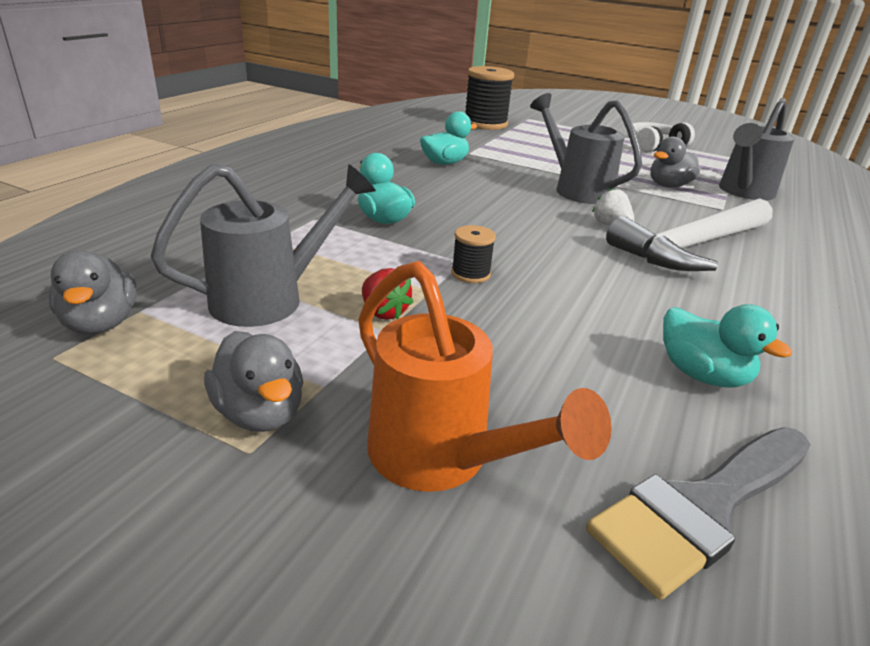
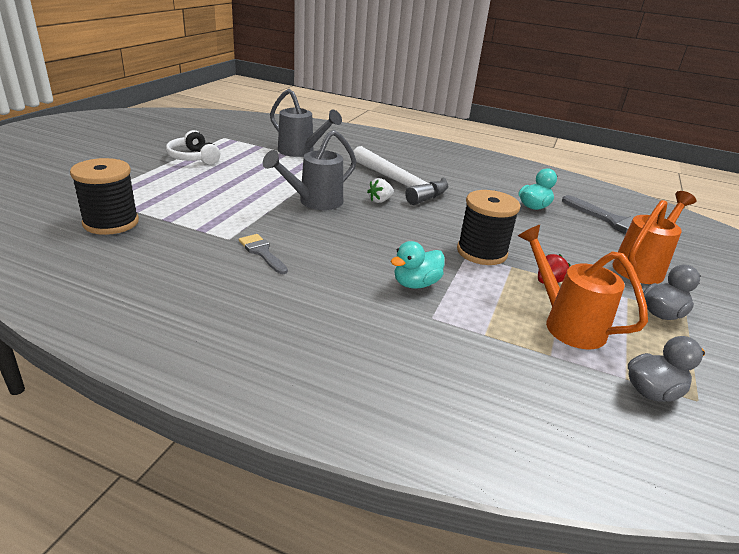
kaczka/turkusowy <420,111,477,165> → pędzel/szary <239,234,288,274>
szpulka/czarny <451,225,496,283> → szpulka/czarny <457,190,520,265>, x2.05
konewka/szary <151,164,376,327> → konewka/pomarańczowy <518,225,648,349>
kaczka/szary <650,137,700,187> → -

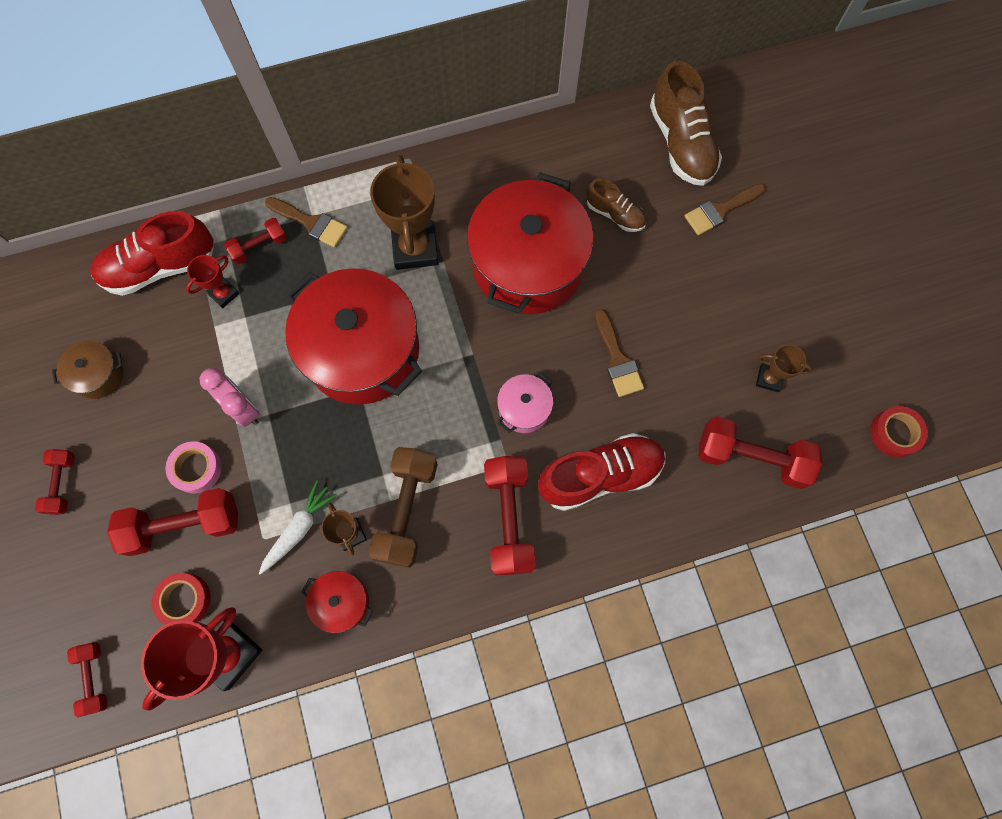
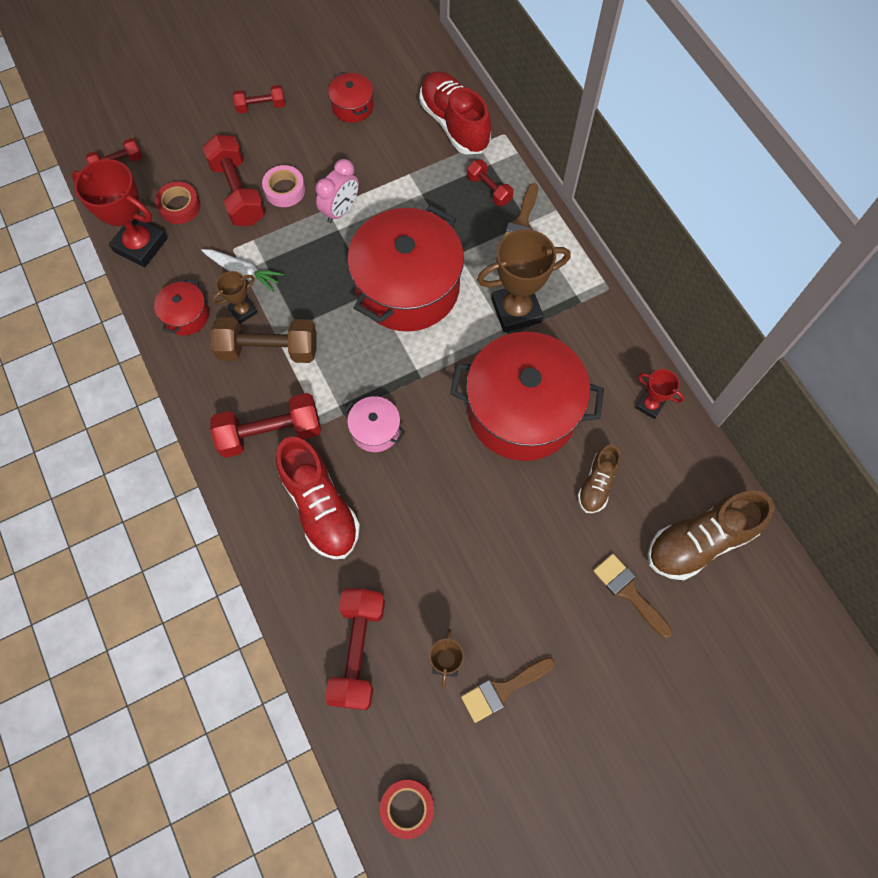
garnek/brązowy <52,341,123,399> → garnek/czerwony <328,72,373,123>
pędzel/brązowy <595,309,644,397> → pędzel/brązowy <461,657,555,723>, move
puchar/czerwony <186,255,239,308> → puchar/czerwony <636,369,684,419>, move

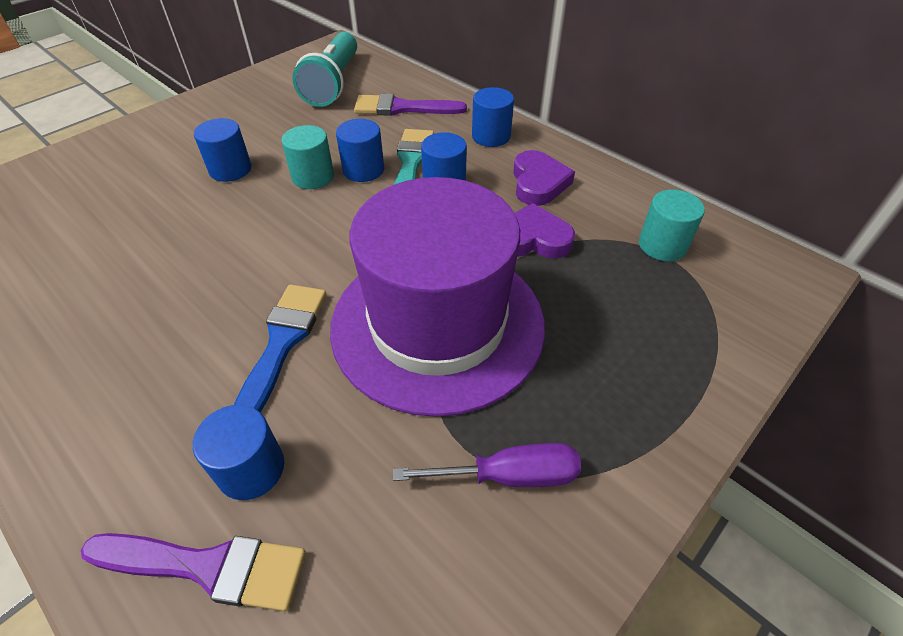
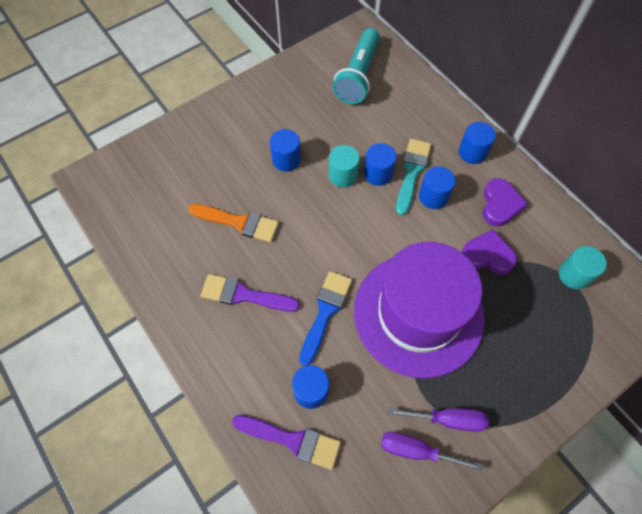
- → pędzel/pomarańczowy <188,204,279,242>
pędzel/fioletowy <354,94,467,116> → pędzel/fioletowy <201,274,300,312>, move
- → śrubokręt/fioletowy <381,432,483,471>

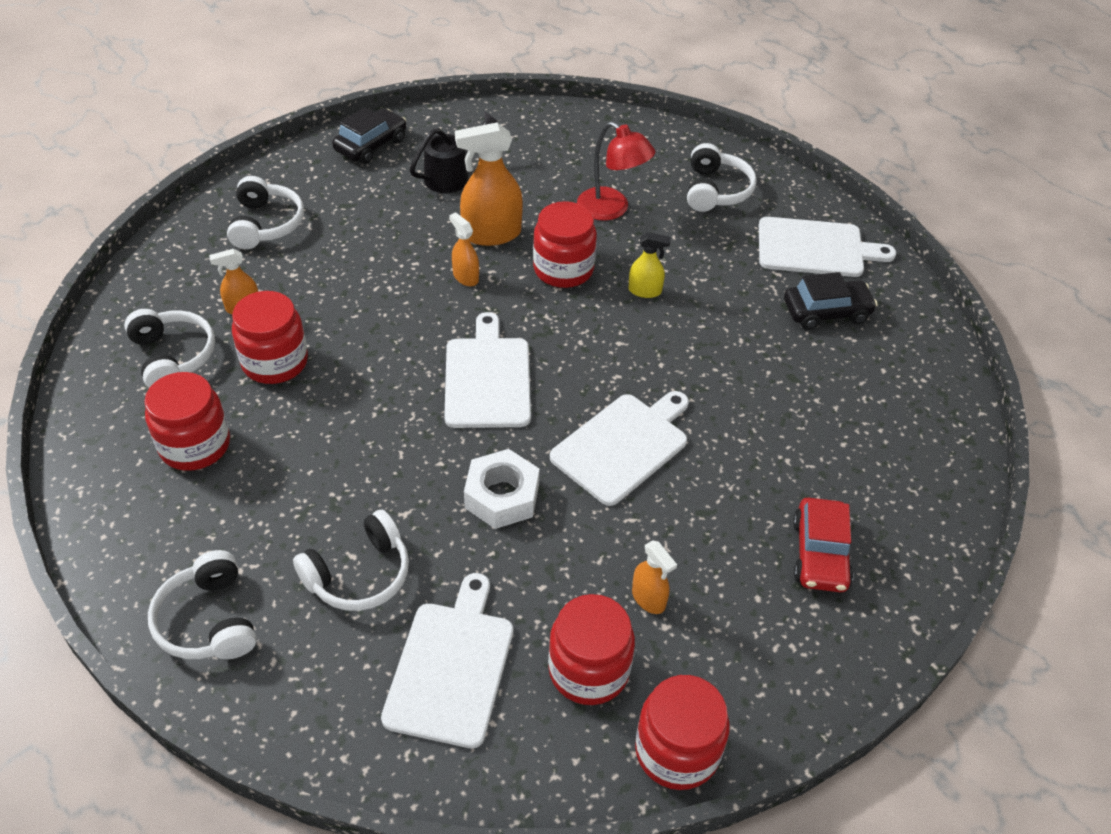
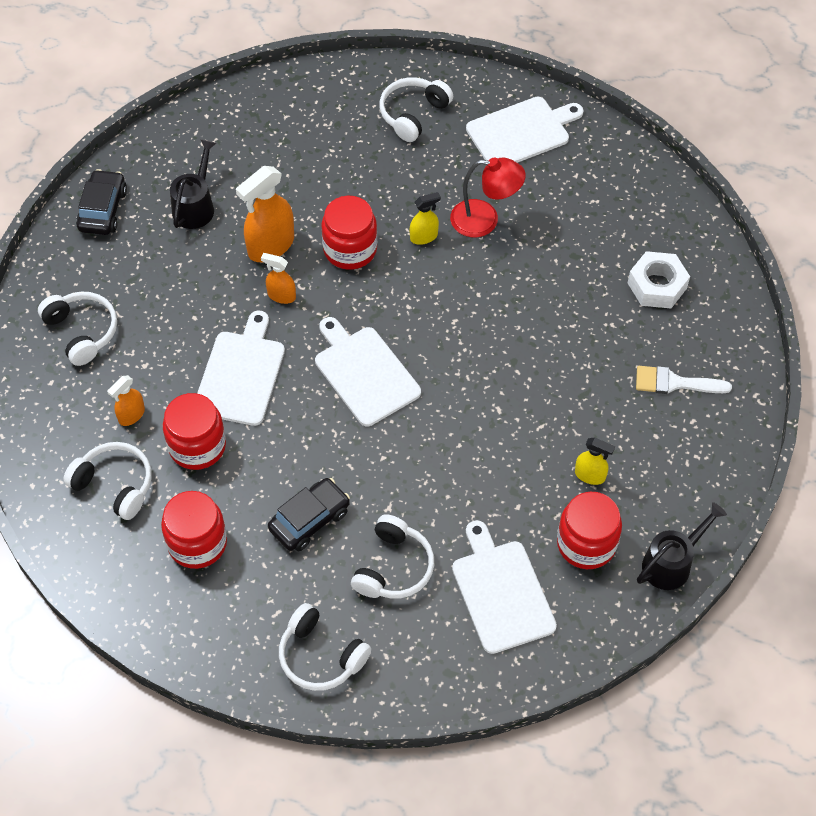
deska do krojenia/biały <550,391,689,506> → deska do krojenia/biały <197,311,285,426>, move
samochód/czarny <784,272,877,330> → samochód/czarny <268,478,350,551>, move
słuchawki/biały <687,143,757,212> → słuchawki/biały <379,77,453,142>, 120 degrees counterclockwise
lampka/czerwony <577,122,655,221> → lampka/czerwony <450,158,526,237>, move
spryskiwacz/pomarańczowy <632,540,677,614> → spryskiwacz/żółty <575,437,615,485>
nakrętka/biały <464,449,539,529> → nakrętka/biały <628,251,690,308>, move
samochód/czerwony <793,498,854,592> → pędzel/biały <636,366,732,394>
słoik/czerwony <635,675,730,790> → konewka/czarny <637,502,727,590>

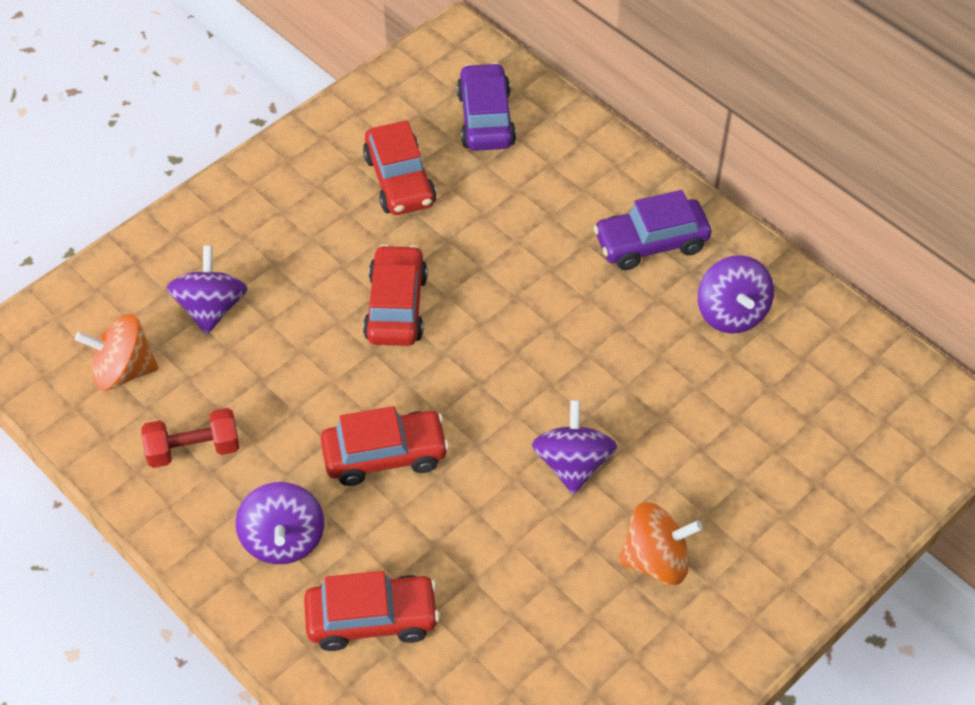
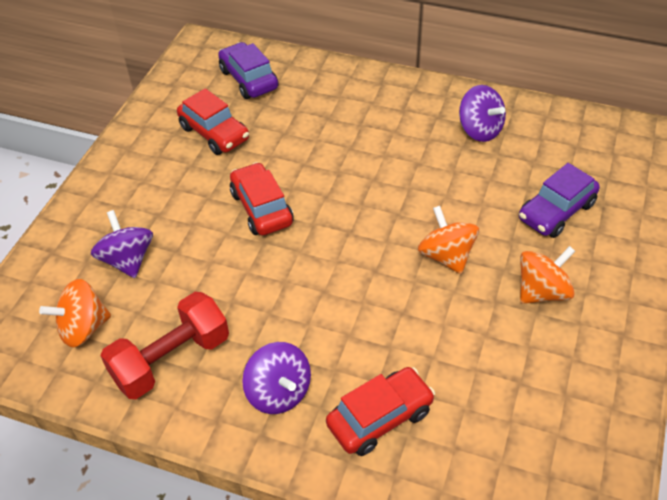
hantel/czerwony <142,408,239,468> → hantel/czerwony <100,292,229,399>, x1.55
bączek/fioletowy <532,400,617,495> → bączek/pomarańczowy <418,206,479,274>
samochód/fioletowy <593,190,712,270> → samochód/fioletowy <519,163,600,238>, move
samochód/czerwony <321,406,449,486> → -

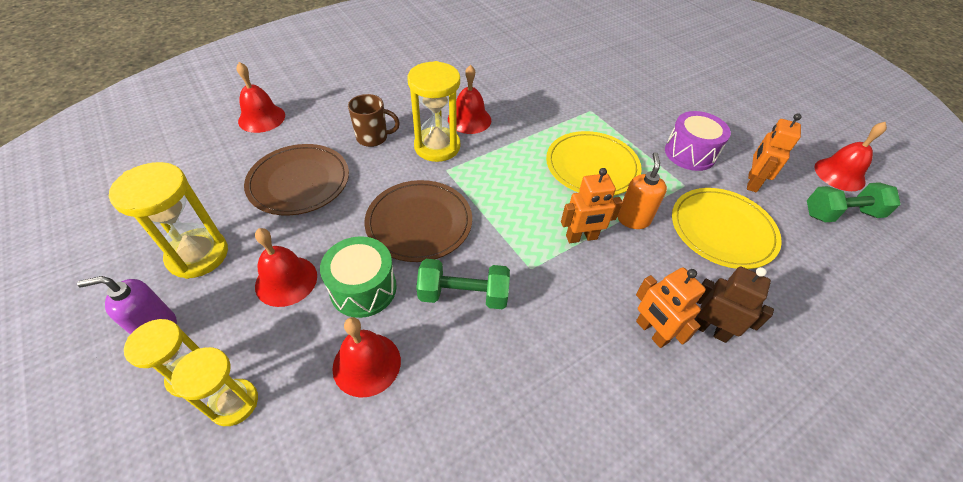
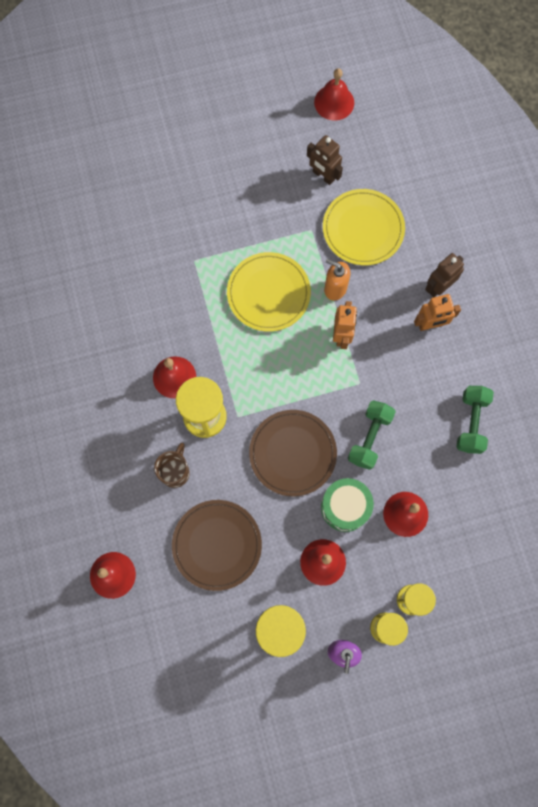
robot/pomarańczowy <747,113,802,192> → robot/brązowy <307,135,343,185>
hantel/zielony <807,182,900,222> → hantel/zielony <456,386,494,454>, move
bęben/fioletowy <665,111,731,171> → -

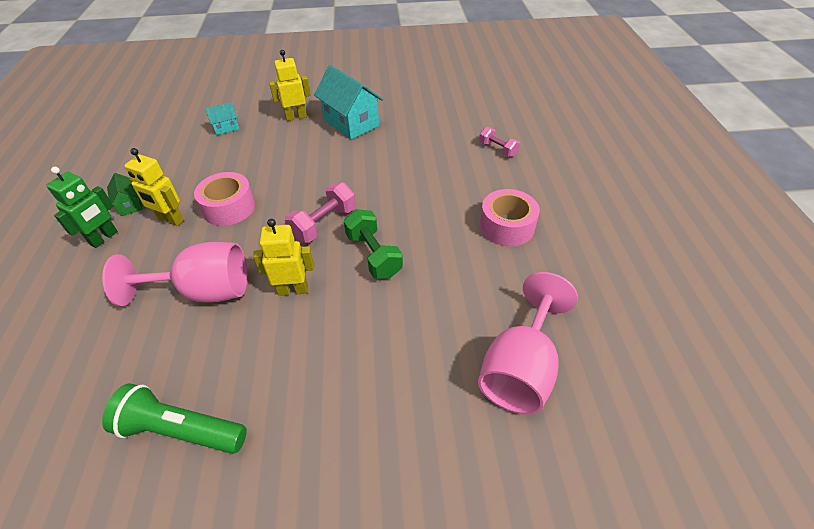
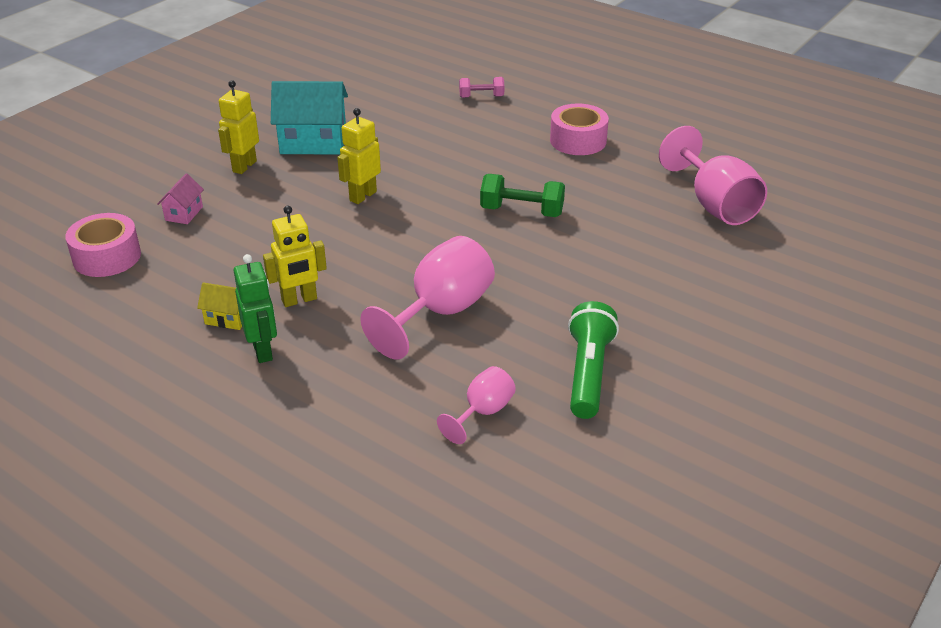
taśma klejąca/różowy <194,172,255,226> → taśma klejąca/różowy <65,213,141,277>, move
domek/turkusowy <205,102,239,135> → domek/różowy <157,174,204,224>
domek/zielony <107,173,143,216> → domek/żółty <197,282,242,330>
robot/żółty <253,219,314,296> → robot/żółty <337,108,381,204>, move
- → kielich/różowy <437,366,516,444>
latarka/zielony <102,383,247,454> → latarka/zielony <568,301,619,419>, 135 degrees clockwise
hantel/różowy <285,182,356,243> → -

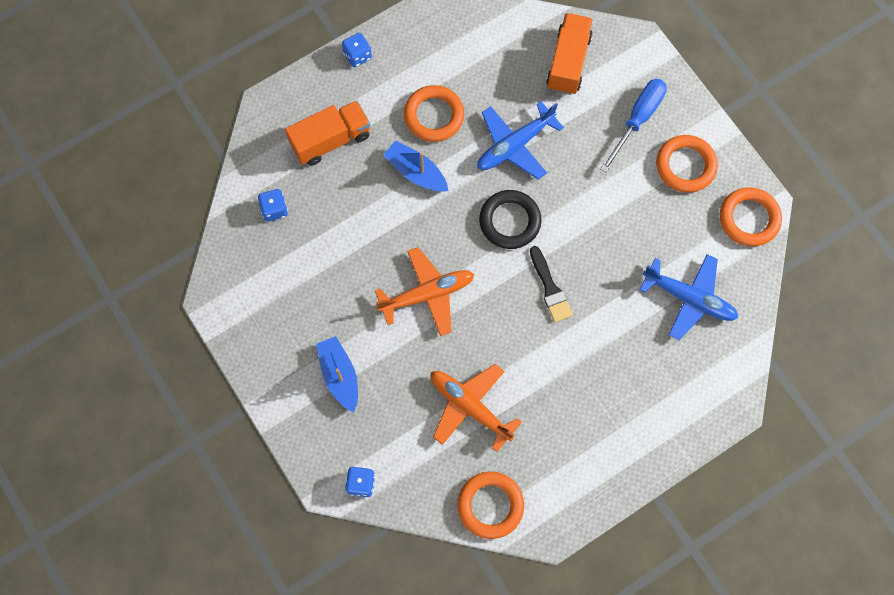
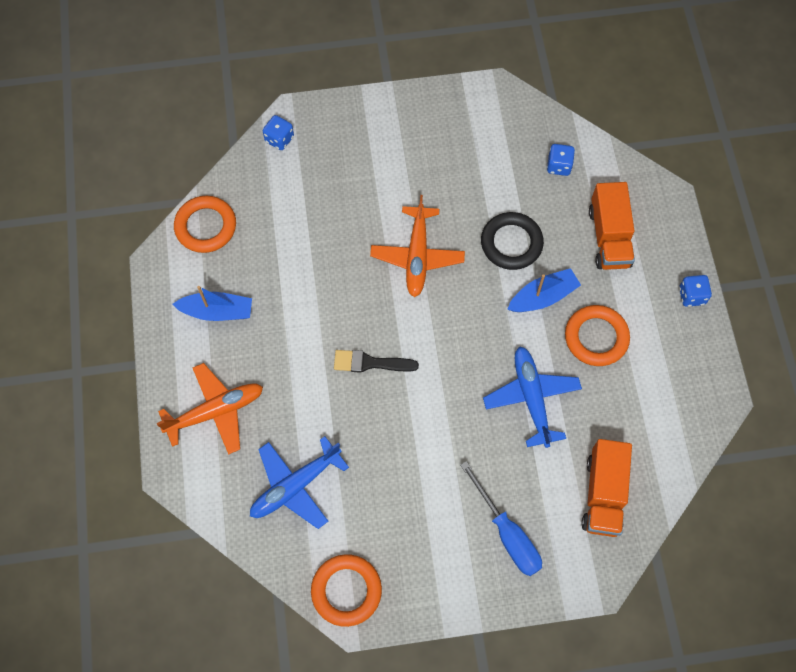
samolot/pomarańczowy <431,364,522,452> → samolot/pomarańczowy <157,363,263,454>, move
łódka/niebieski <316,336,358,412> → łódka/niebieski <173,286,252,321>, move
pierścień/czarny <479,190,542,249> → pierścień/czarny <481,212,544,270>, move
ciężarówka/pomarańczowy <546,13,593,95> → ciężarówka/pomarańczowy <581,439,632,537>, 60 degrees clockwise
pierścień/pomarańczowy <656,135,718,193> → -

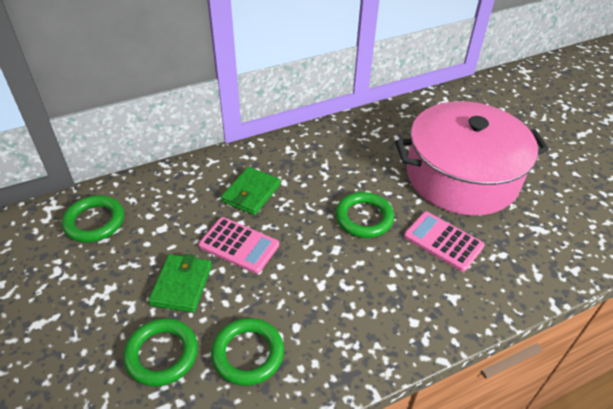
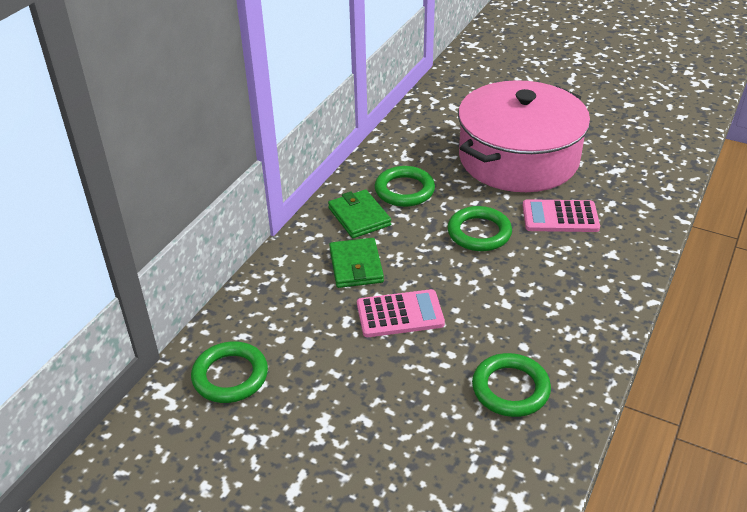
portfel/zielony <148,254,212,313> → portfel/zielony <328,189,391,238>, move
pierścień/zielony <123,318,198,386> → pierścień/zielony <375,166,435,207>, move

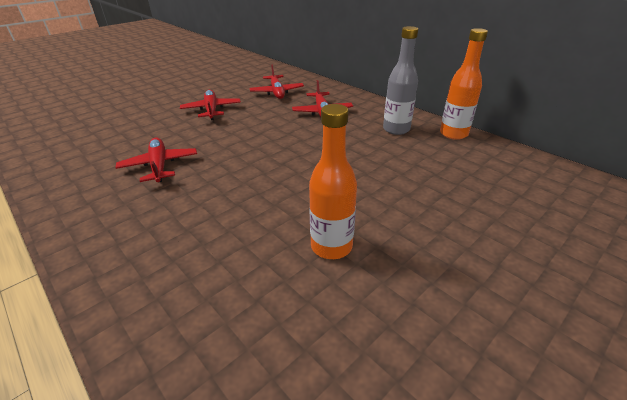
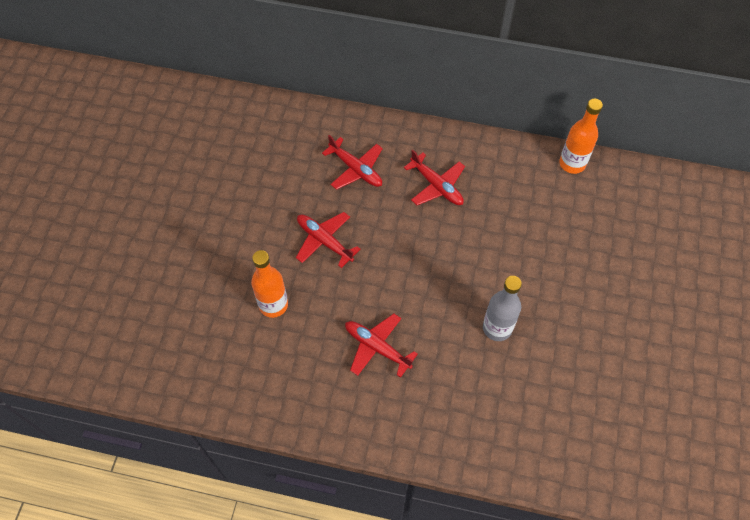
butelka/pomarańczowy <309,104,357,259> → butelka/pomarańczowy <251,250,288,318>, move
butelka/szary <383,26,418,135> → butelka/szary <483,276,522,341>, move

